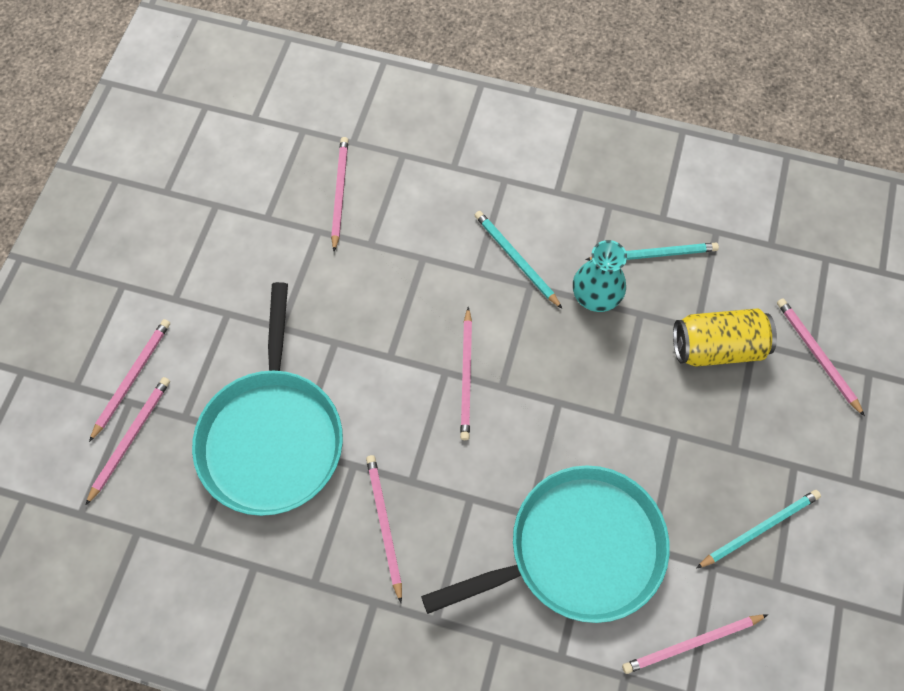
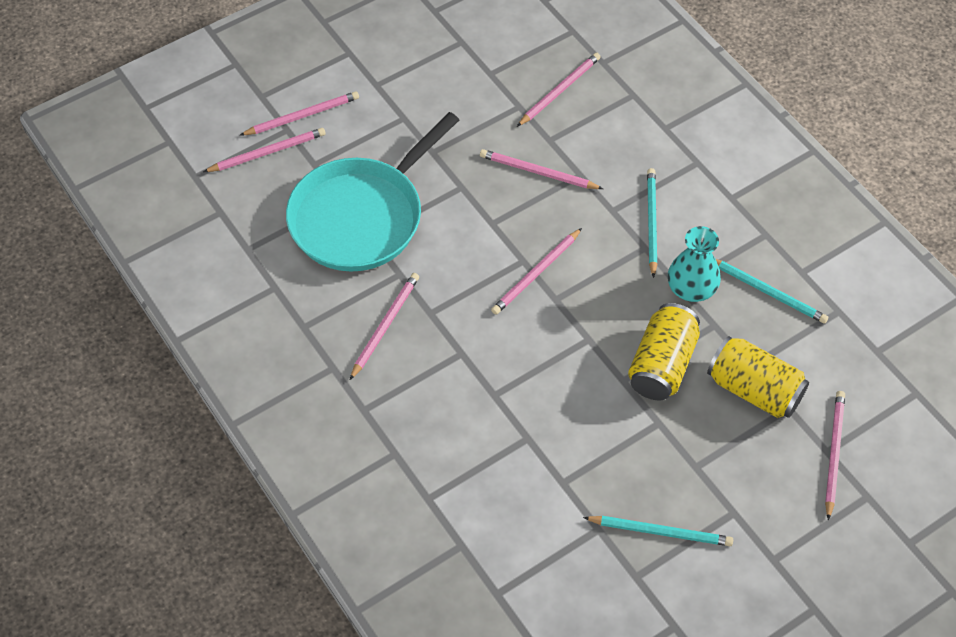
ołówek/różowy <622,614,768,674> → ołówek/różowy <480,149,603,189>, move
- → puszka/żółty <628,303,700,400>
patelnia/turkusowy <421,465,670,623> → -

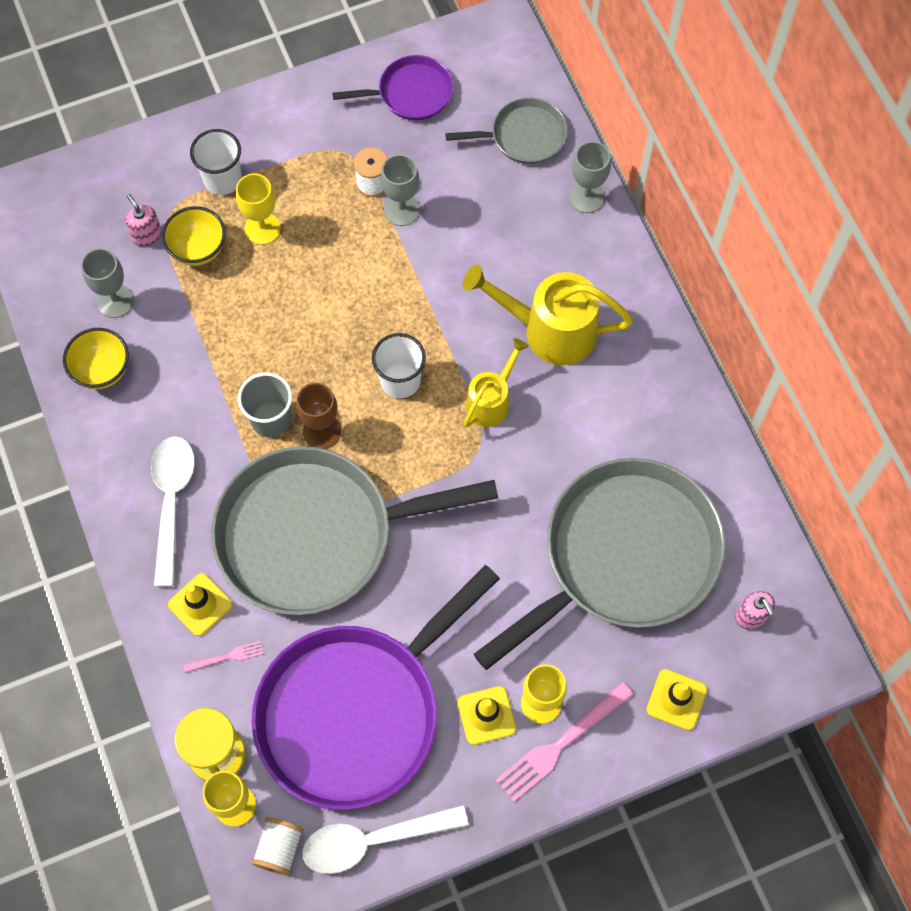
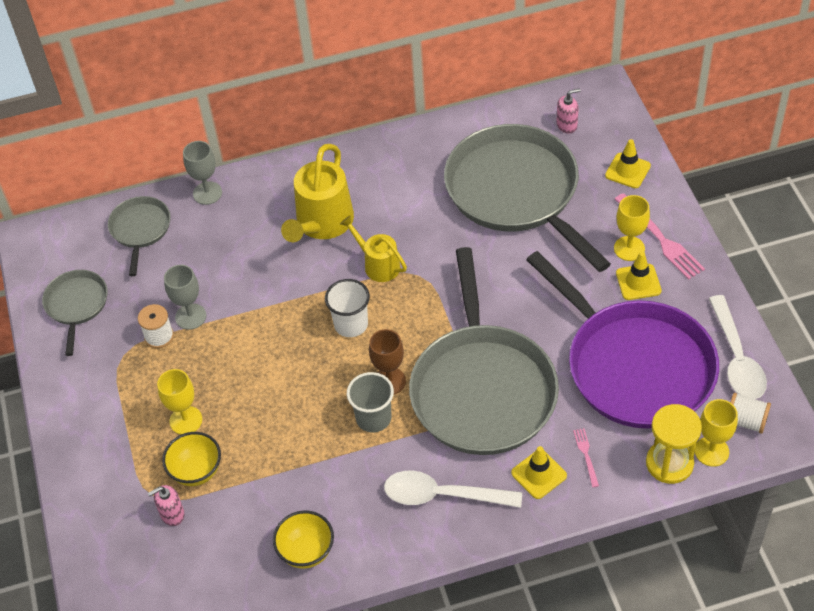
patelnia/fioletowy <332,55,453,120> → patelnia/szary <42,270,108,356>
kielich/szary <81,248,134,318> → -
szklanka/biały <190,129,242,195> → -

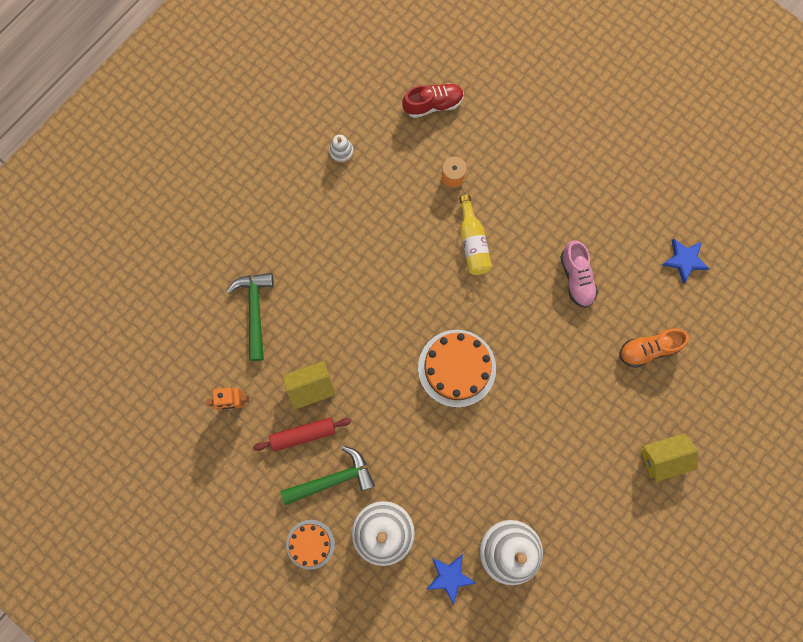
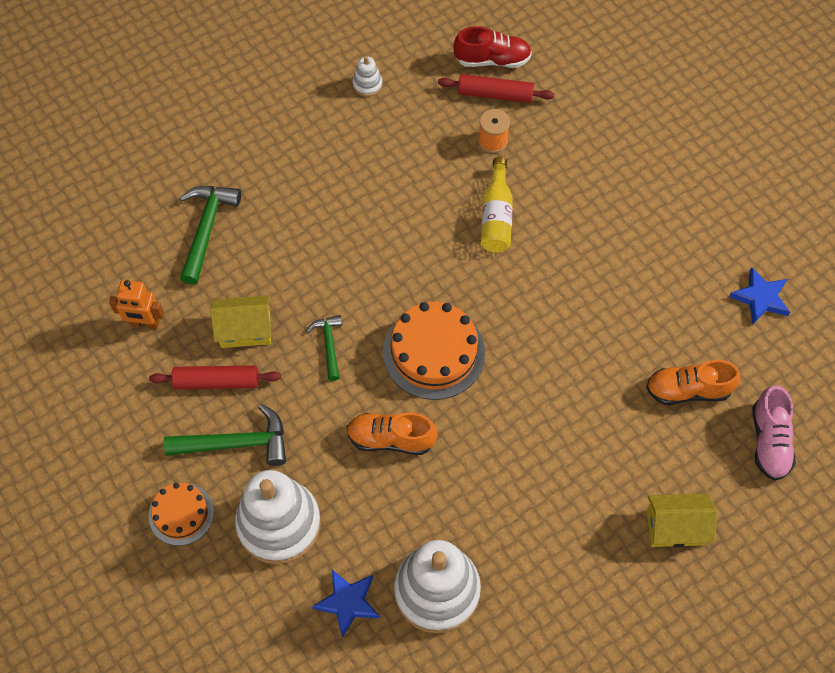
- → młotek/zielony <306,315,342,381>
- → but/pomarańczowy <347,413,438,455>
- → wałek do ciasta/czerwony <438,74,554,103>
but/różowy <560,241,598,308> → but/różowy <752,385,796,481>, move

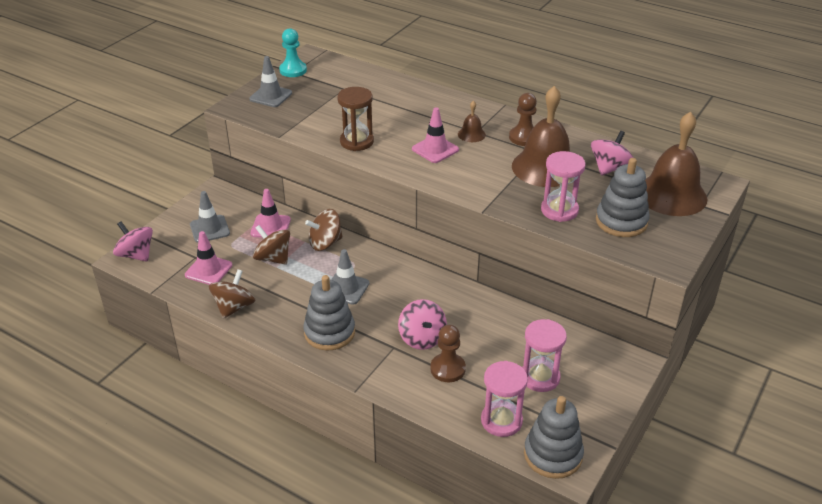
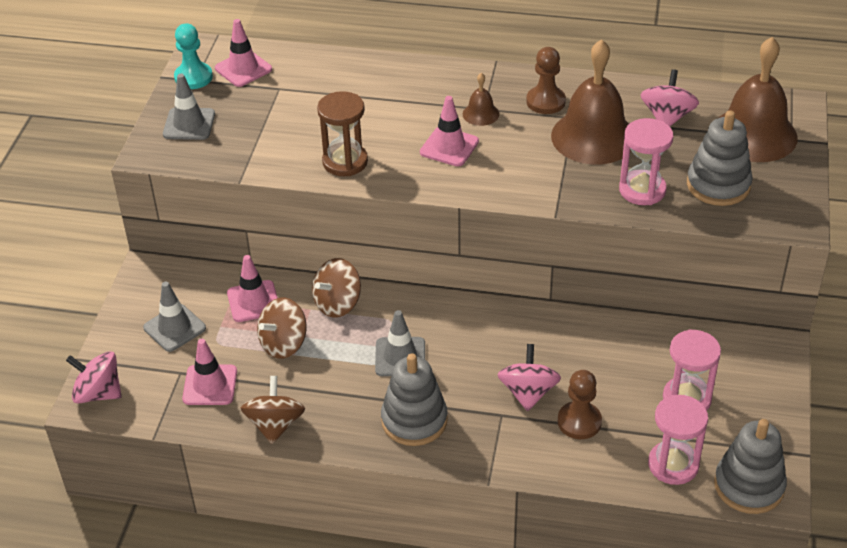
- → pachołek/różowy <215,19,272,87>
bączek/brązowy <253,225,290,265> → bączek/brązowy <257,297,307,359>, 60 degrees counterclockwise
bączek/różowy <398,299,447,350> → bączek/różowy <497,344,561,411>, 135 degrees counterclockwise

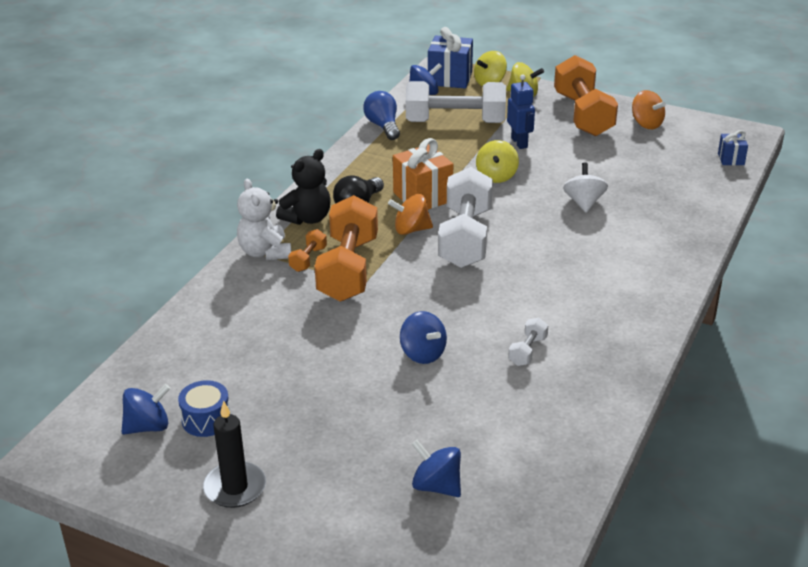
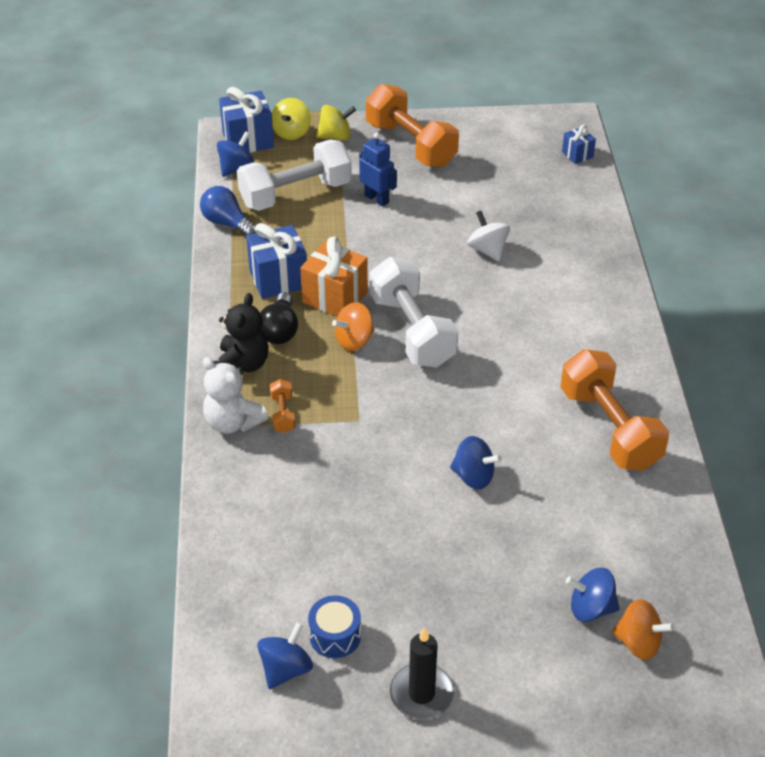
- → prezent/niebieski <246,223,307,299>
hantel/pomarańczowy <315,195,378,302> → hantel/pomarańczowy <560,349,669,471>, move
bączek/pomarańczowy <632,90,666,129> → bączek/pomarańczowy <612,599,675,660>, move
bączek/żółty <476,140,519,183> → -
hantel/biały <508,318,548,366> → -

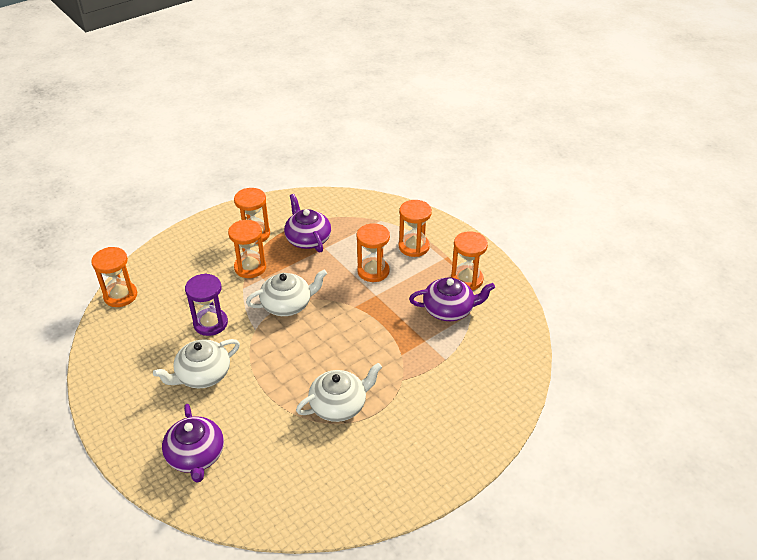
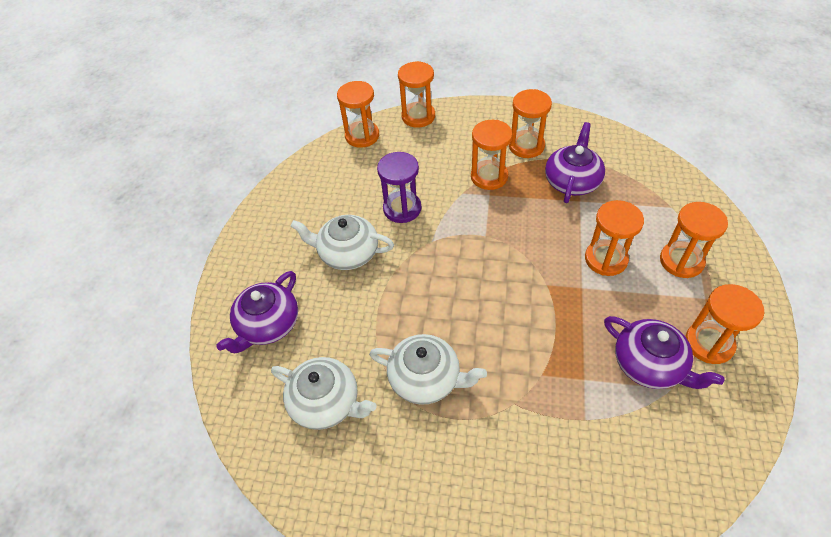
imbryk/biały <246,270,327,316> → imbryk/biały <271,357,376,430>, move
- → klepsydra/pomarańczowy <398,61,435,128>

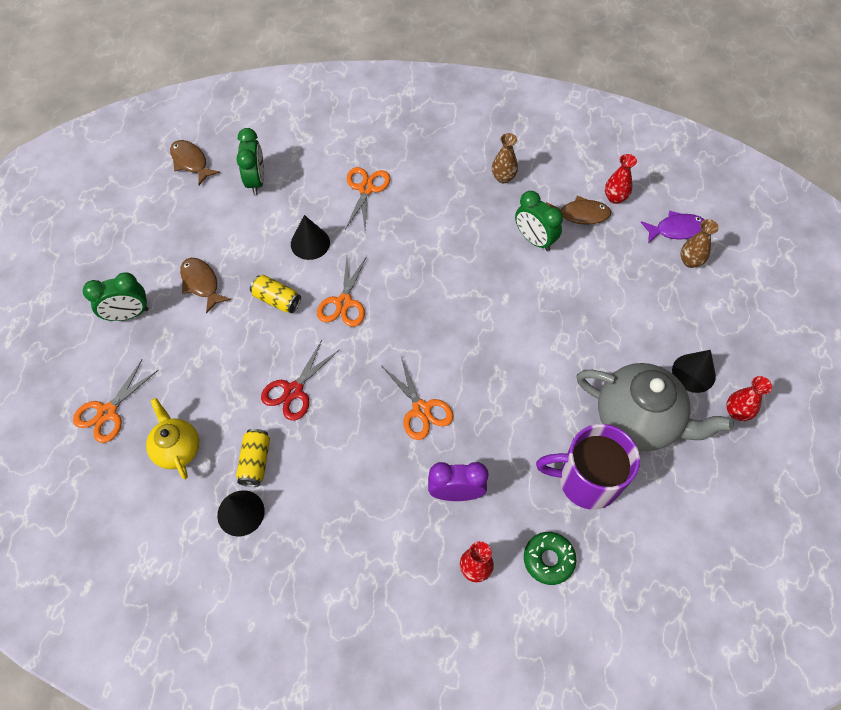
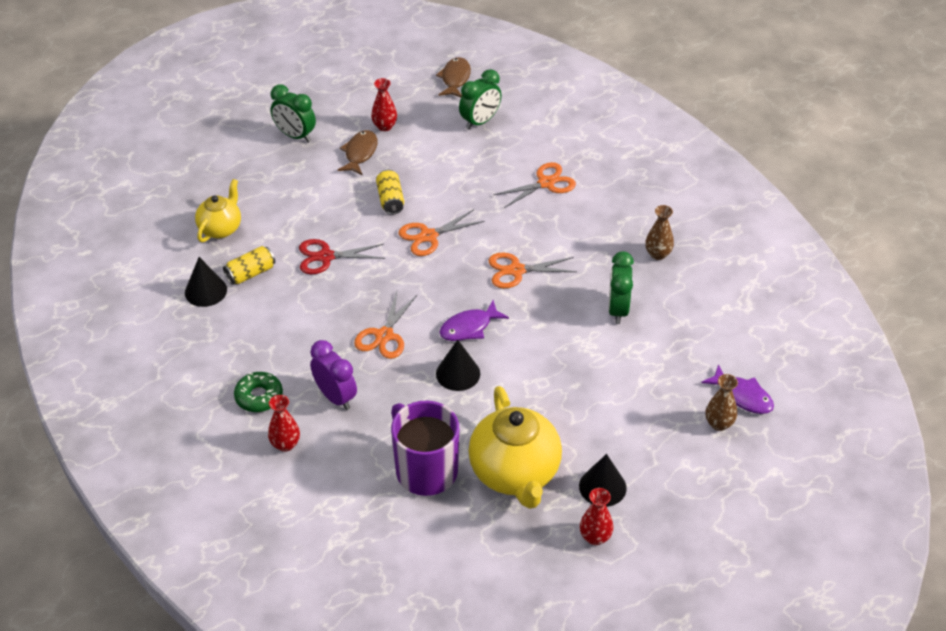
donut/zielony <524,532,576,585> → donut/zielony <234,372,283,412>, move
wazon/czerwony <605,154,637,204> → wazon/czerwony <371,78,397,131>, move
stożek/czarny <291,215,330,260> → stożek/czarny <436,340,480,391>, move
- → ryba/fioletowy <439,300,509,341>
imbryk/szary <577,363,734,451> → imbryk/żółty <468,386,562,509>
nożyczki/pomarańczowy <73,360,158,443> → nożyczki/pomarańczowy <489,253,576,288>, move
ryba/brązowy <546,196,611,225> → -

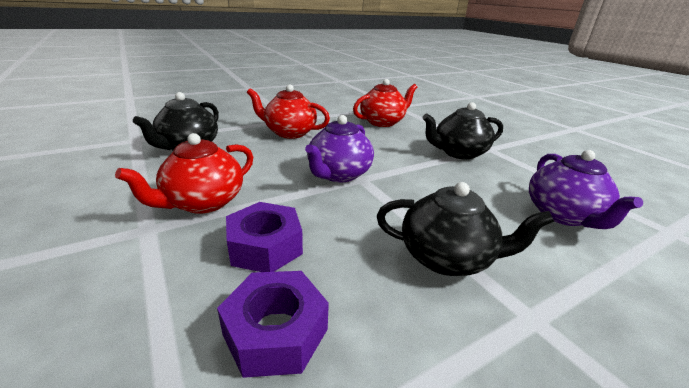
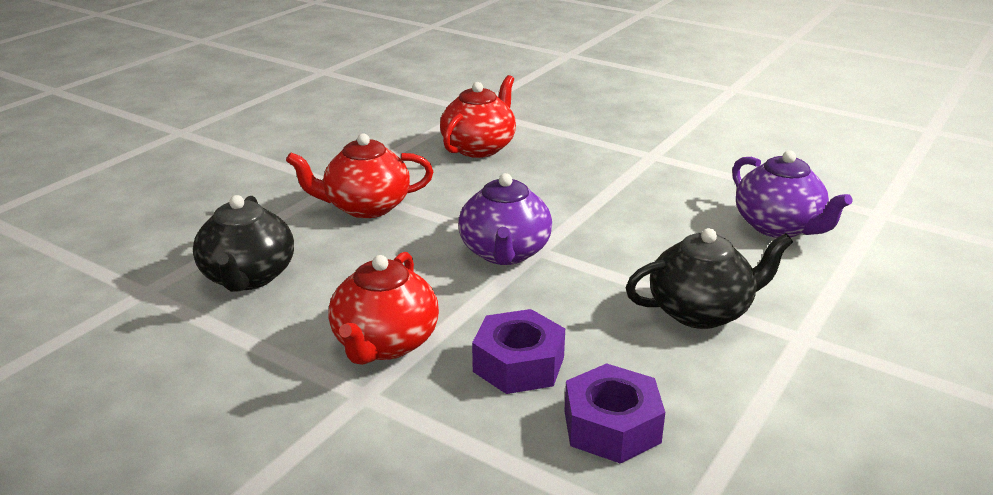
imbryk/czarny <422,102,503,160> → -

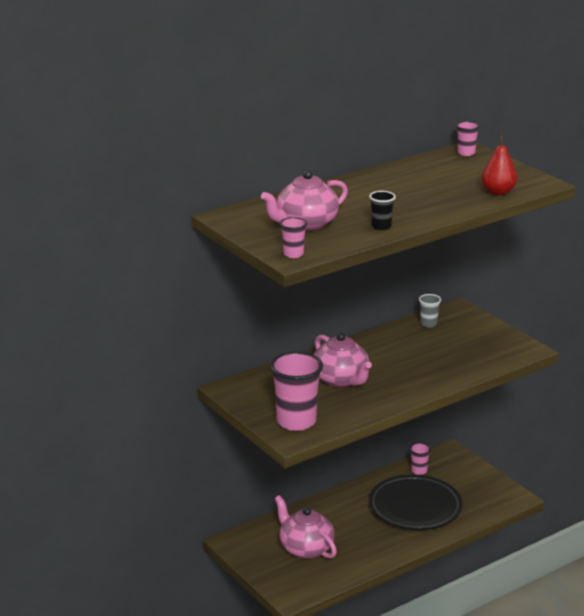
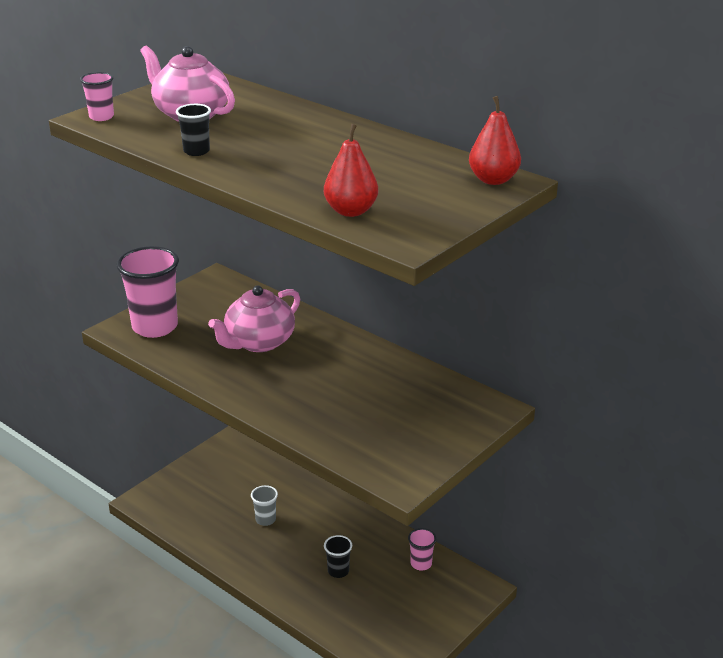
szklanka/szary <419,294,441,328> → szklanka/szary <251,485,278,526>, move
talerz/czarny <369,474,463,530> → szklanka/czarny <324,535,352,578>
szklanka/różowy <456,121,480,156> → gruszka/czerwony <469,96,521,185>
imbryk/różowy <275,495,337,559> → -

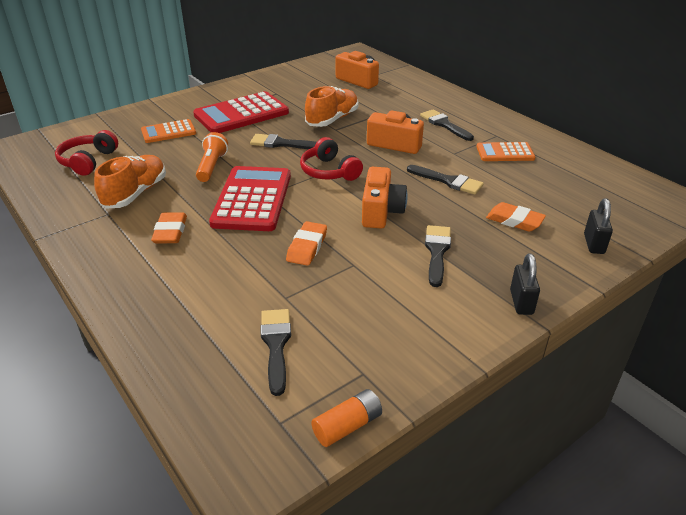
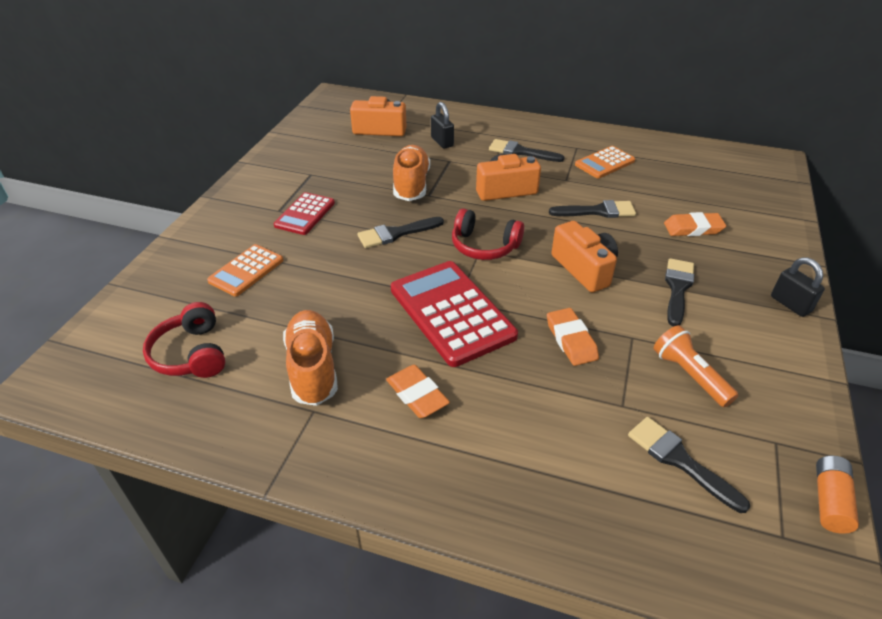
kalkulator/czerwony <193,91,289,133> → kalkulator/czerwony <274,192,335,235>, x0.57
kłódka/czarny <584,198,613,254> → kłódka/czarny <431,102,454,149>, move
latarka/pomarańczowy <196,132,228,182> → latarka/pomarańczowy <654,325,738,407>, move
pędzel/czarny <425,225,451,287> → pędzel/czarny <665,258,694,326>, 45 degrees clockwise

